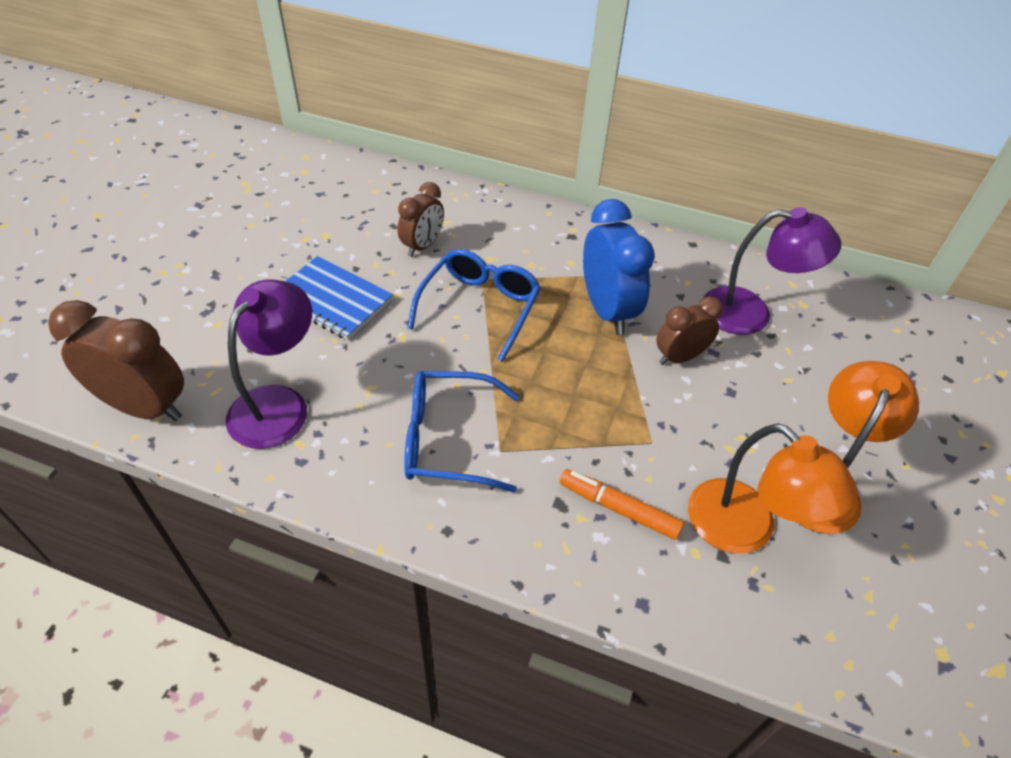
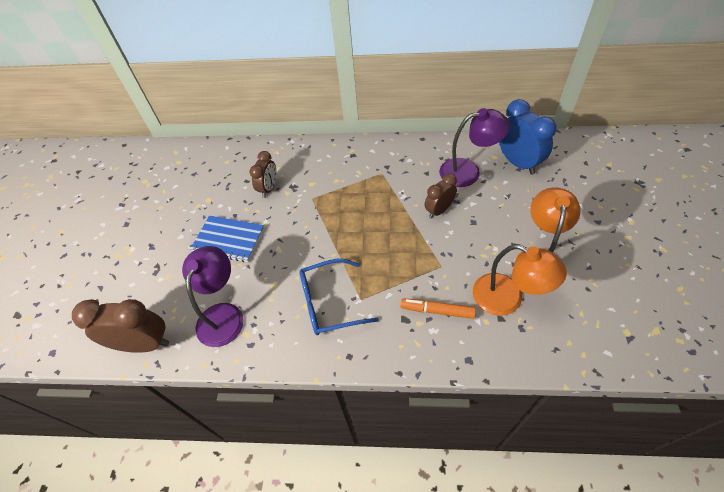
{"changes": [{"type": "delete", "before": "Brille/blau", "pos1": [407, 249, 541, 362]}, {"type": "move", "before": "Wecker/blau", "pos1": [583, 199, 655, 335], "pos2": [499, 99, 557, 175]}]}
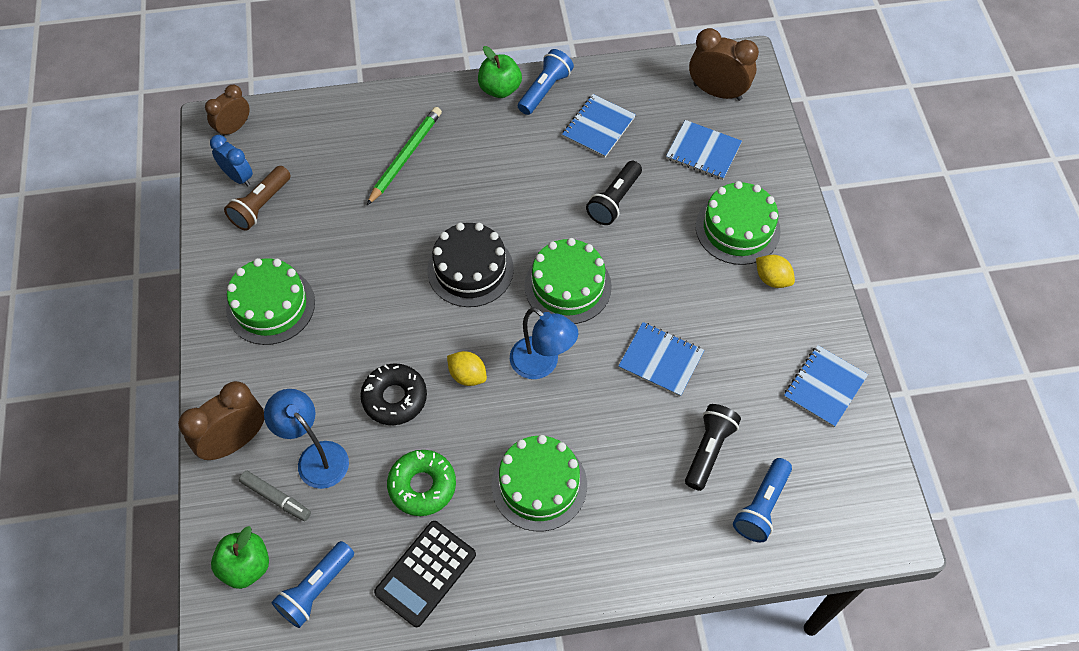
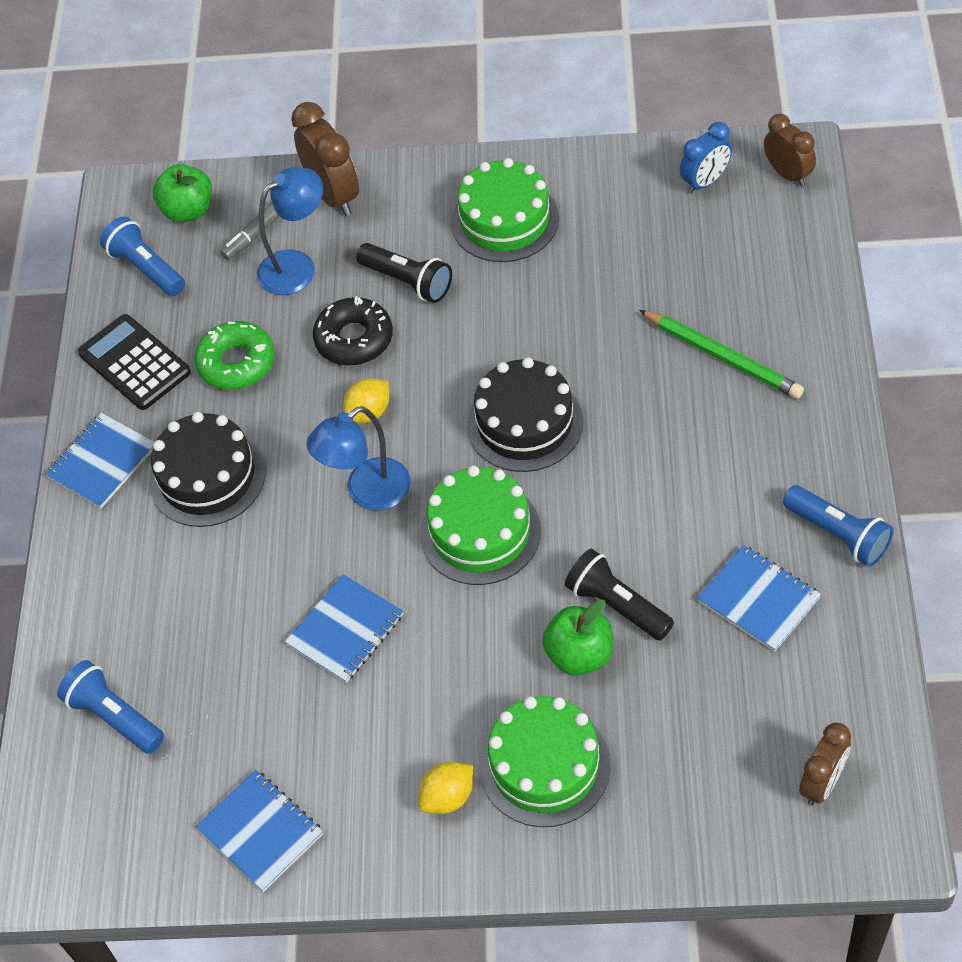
{"changes": [{"type": "delete", "before": "Taschenlampe/braun", "pos1": [224, 166, 291, 231]}, {"type": "move", "before": "Apfel/grün", "pos1": [478, 46, 522, 98], "pos2": [542, 599, 613, 676]}, {"type": "recolor", "before": "Kuchen/grün", "after": "Kuchen/schwarz", "pos1": [491, 435, 587, 531], "pos2": [149, 412, 266, 527]}, {"type": "move", "before": "Notizbuch/blau", "pos1": [666, 120, 742, 180], "pos2": [45, 413, 154, 508]}, {"type": "move", "before": "Taschenlampe/schwarz", "pos1": [685, 404, 741, 491], "pos2": [356, 243, 452, 303]}, {"type": "resize", "before": "Wecker/braun", "pos1": [689, 28, 759, 101], "pos2": [799, 722, 851, 806], "scale": 0.65}]}
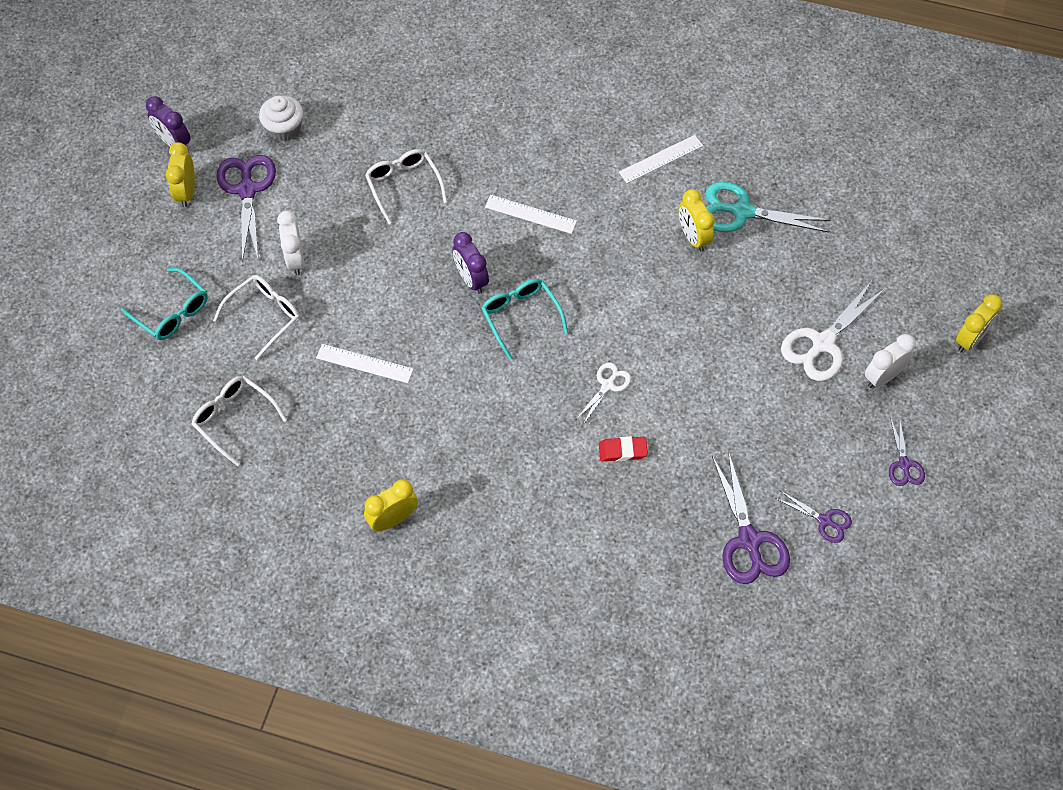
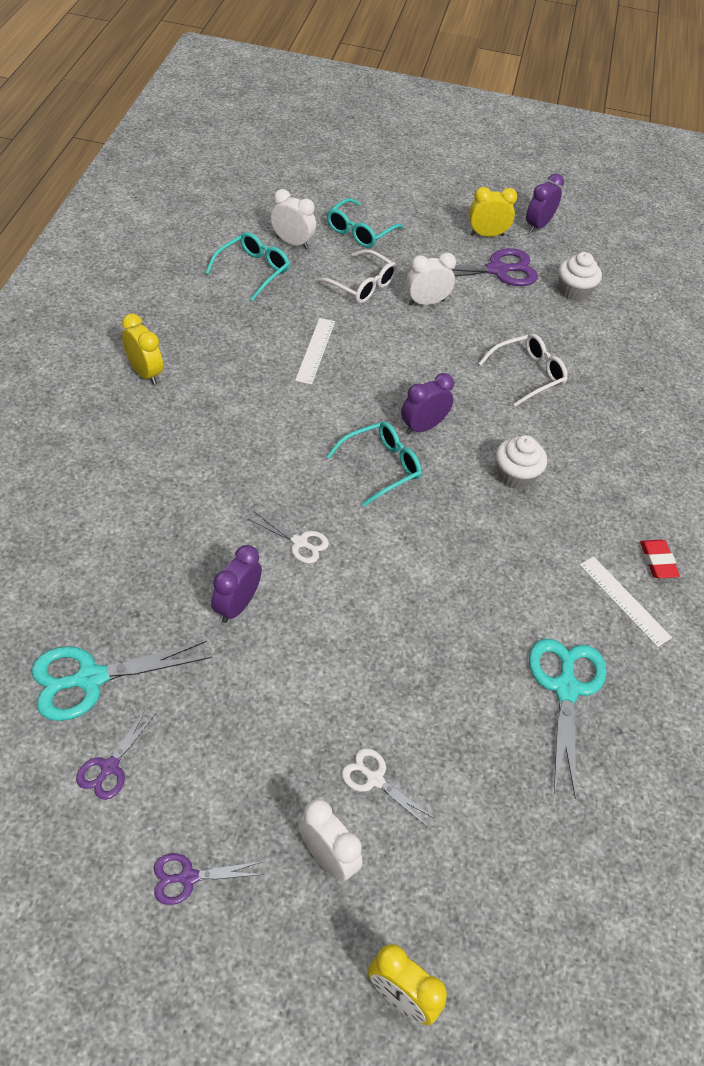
{"changes": [{"type": "recolor", "before": "Brille/weiß", "after": "Brille/türkis", "pos1": [192, 376, 287, 466], "pos2": [206, 232, 290, 301]}, {"type": "replace", "before": "Lineal/weiß", "after": "Muffin/weiß", "pos1": [485, 195, 577, 234], "pos2": [496, 435, 547, 489]}, {"type": "move", "before": "Radiergummi/rot", "pos1": [599, 436, 648, 461], "pos2": [640, 540, 680, 578]}, {"type": "delete", "before": "Wecker/gelb", "pos1": [679, 189, 715, 252]}, {"type": "recolor", "before": "Schere/lila", "after": "Schere/türkis", "pos1": [712, 451, 790, 584], "pos2": [31, 641, 211, 721]}, {"type": "resize", "before": "Schere/weiß", "pos1": [781, 281, 886, 381], "pos2": [342, 748, 434, 827], "scale": 0.55}, {"type": "insert", "after": "Wecker/lila", "pos2": [211, 545, 262, 623]}, {"type": "insert", "after": "Wecker/weiß", "pos2": [271, 189, 316, 249]}]}
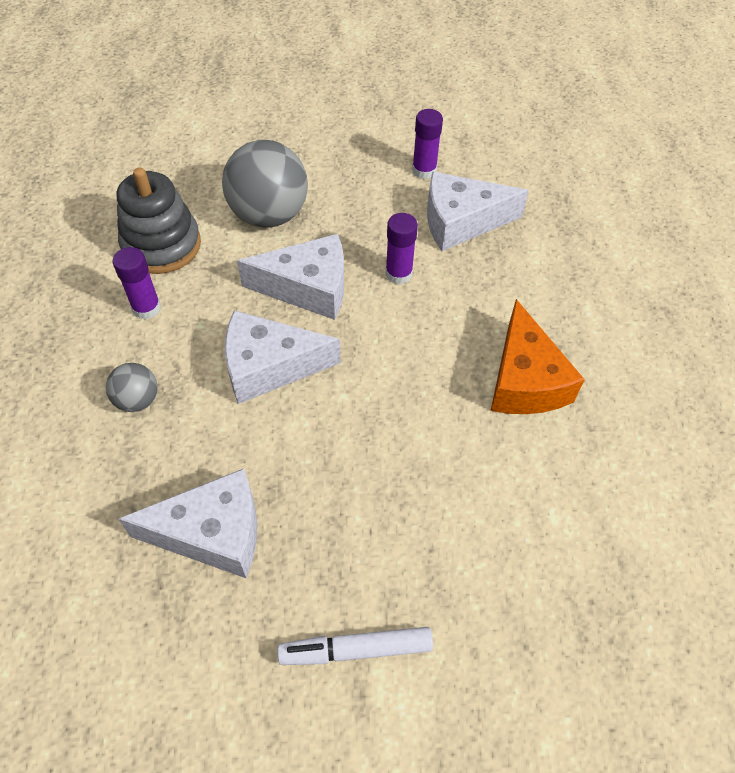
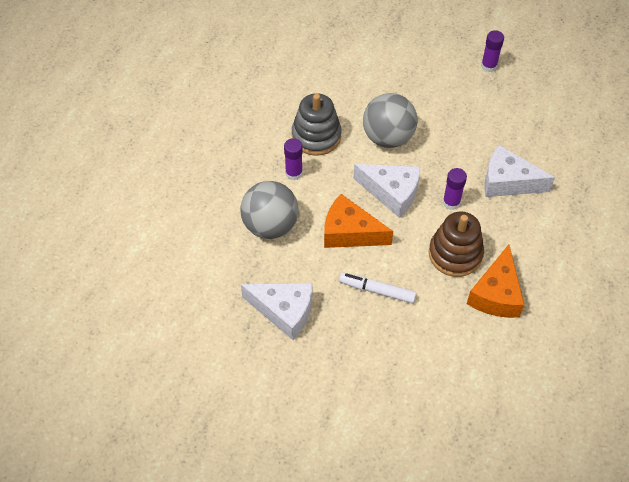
{"changes": [{"type": "resize", "before": "Ball/grau", "pos1": [106, 363, 157, 412], "pos2": [240, 181, 299, 239], "scale": 2.0}, {"type": "recolor", "before": "Käse/weiß", "after": "Käse/orange", "pos1": [225, 310, 341, 404], "pos2": [324, 194, 393, 248]}, {"type": "move", "before": "Filzstift/weiß", "pos1": [277, 627, 433, 665], "pos2": [339, 273, 417, 303]}, {"type": "move", "before": "Klebestift/lila", "pos1": [412, 109, 443, 179], "pos2": [481, 30, 504, 72]}, {"type": "insert", "after": "Stapelspielzeug/braun", "pos2": [429, 211, 484, 277]}]}
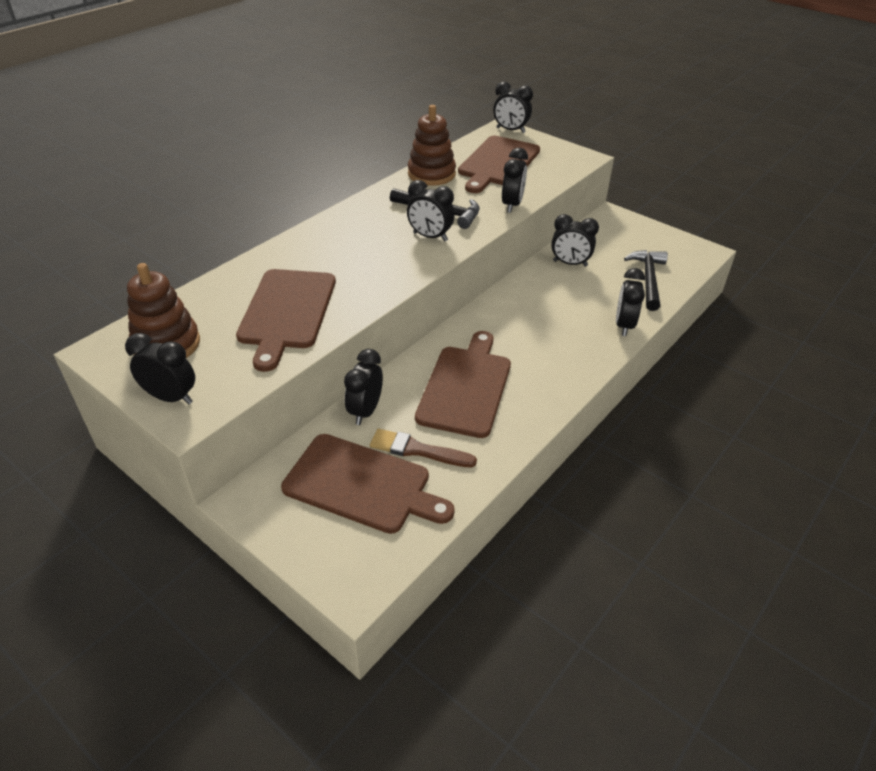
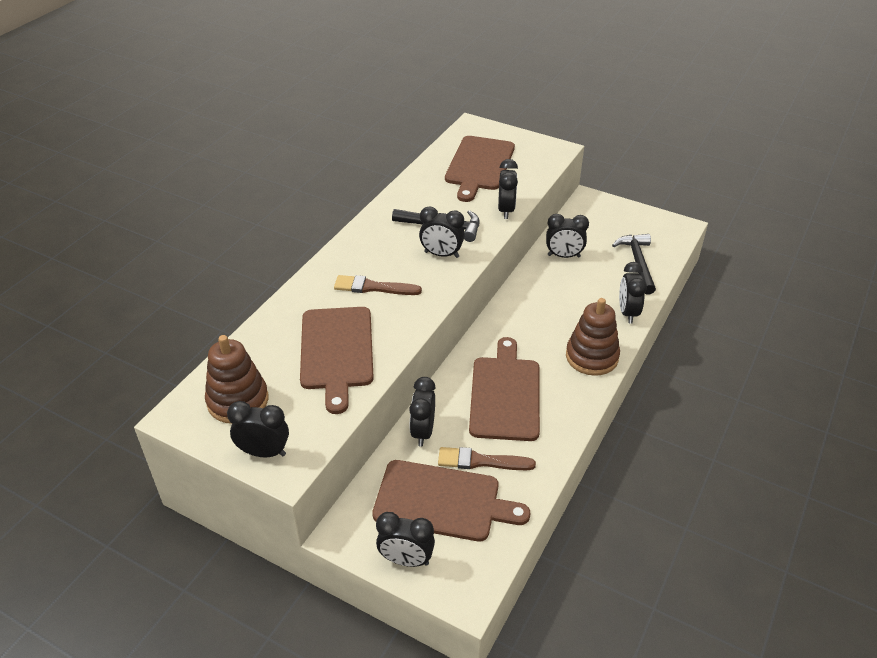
{"changes": [{"type": "move", "before": "Stapelspielzeug/braun", "pos1": [408, 105, 456, 186], "pos2": [566, 298, 620, 376]}, {"type": "move", "before": "Wecker/schwarz", "pos1": [493, 82, 533, 133], "pos2": [376, 512, 435, 567]}, {"type": "insert", "after": "Pinsel/braun", "pos2": [334, 275, 422, 295]}]}
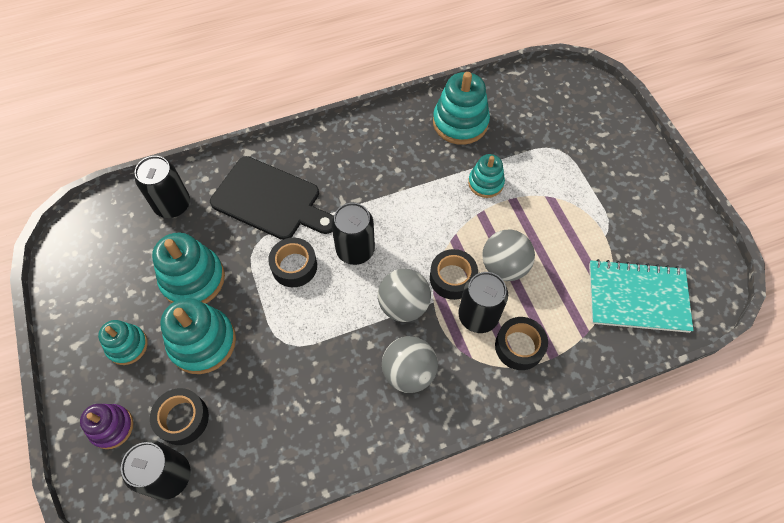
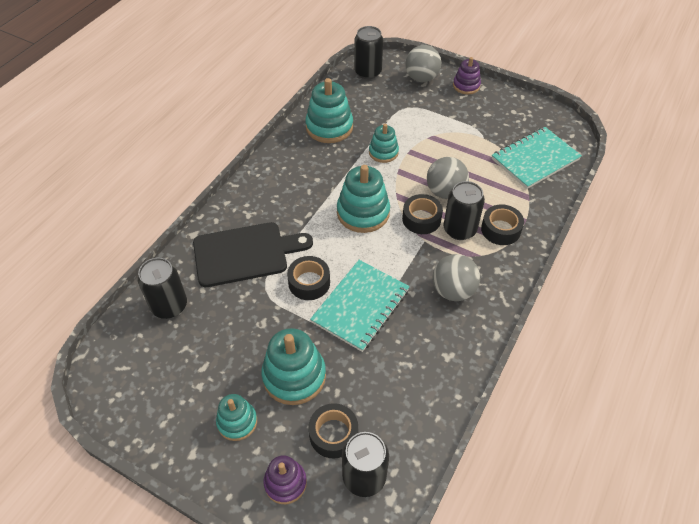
{"changes": [{"type": "move", "before": "Stapelspielzeug/türkis", "pos1": [152, 232, 225, 304], "pos2": [337, 165, 390, 233]}, {"type": "move", "before": "Dose/schwarz", "pos1": [331, 203, 375, 265], "pos2": [354, 26, 383, 79]}, {"type": "move", "before": "Ball/grau", "pos1": [378, 269, 431, 322], "pos2": [405, 45, 441, 82]}, {"type": "insert", "after": "Notizbuch/türkis", "pos2": [310, 260, 410, 352]}, {"type": "insert", "after": "Stapelspielzeug/lila", "pos2": [453, 57, 481, 95]}]}
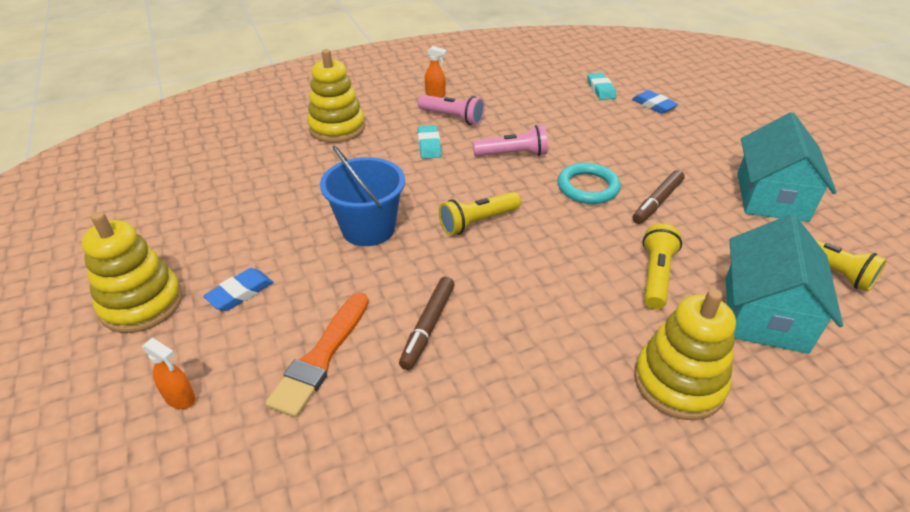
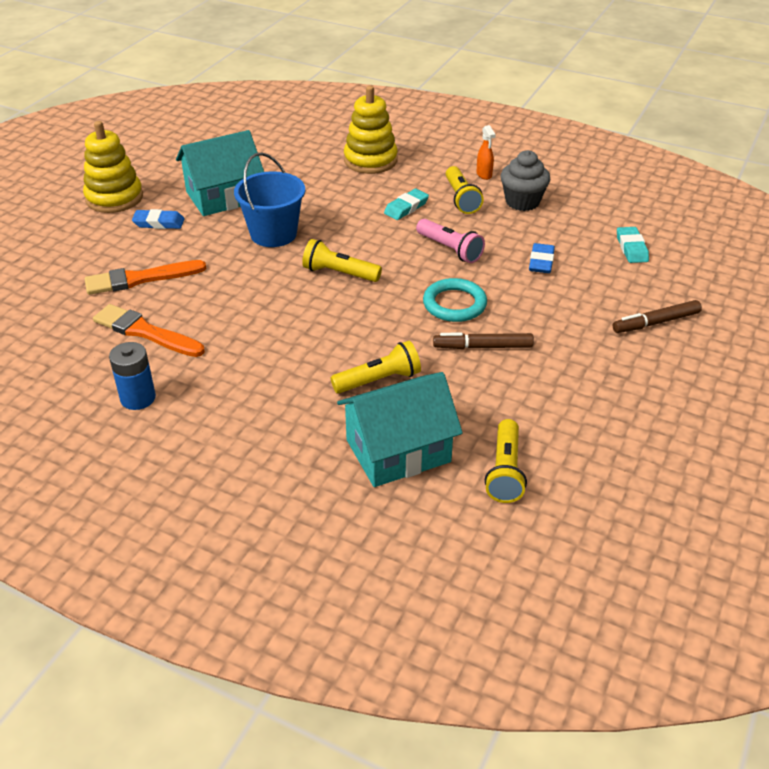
{"changes": [{"type": "delete", "before": "Sprühflasche/orange", "pos1": [142, 338, 196, 409]}, {"type": "move", "before": "Filzstift/braun", "pos1": [399, 277, 455, 370], "pos2": [613, 300, 702, 333]}, {"type": "recolor", "before": "Taschenlampe/rosa", "after": "Taschenlampe/gelb", "pos1": [418, 95, 485, 125], "pos2": [446, 166, 484, 214]}, {"type": "rotate", "before": "Radiergummi/türkis", "pos1": [587, 73, 616, 100], "pos2": [617, 227, 649, 263], "turn": -45}, {"type": "move", "before": "Radiergummi/blau", "pos1": [632, 90, 679, 114], "pos2": [529, 243, 555, 273]}, {"type": "delete", "before": "Stapelspielzeug/gelb", "pos1": [634, 289, 736, 420]}, {"type": "move", "before": "Haus/türkis", "pos1": [737, 112, 837, 222], "pos2": [176, 130, 264, 216]}, {"type": "insert", "after": "Pinsel/orange", "pos2": [93, 304, 205, 357]}, {"type": "insert", "after": "Batterie/blau", "pos2": [109, 342, 156, 410]}, {"type": "insert", "after": "Muffin/grau", "pos2": [500, 150, 550, 211]}]}
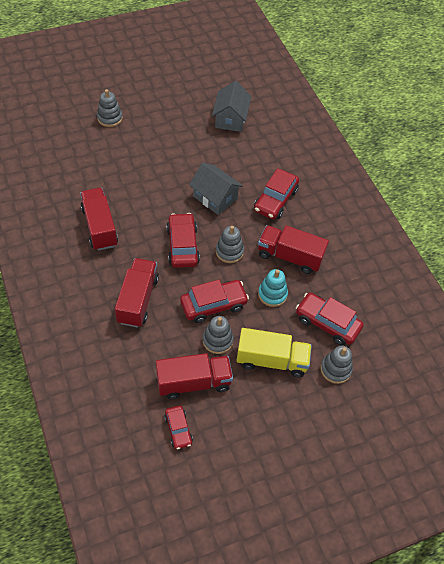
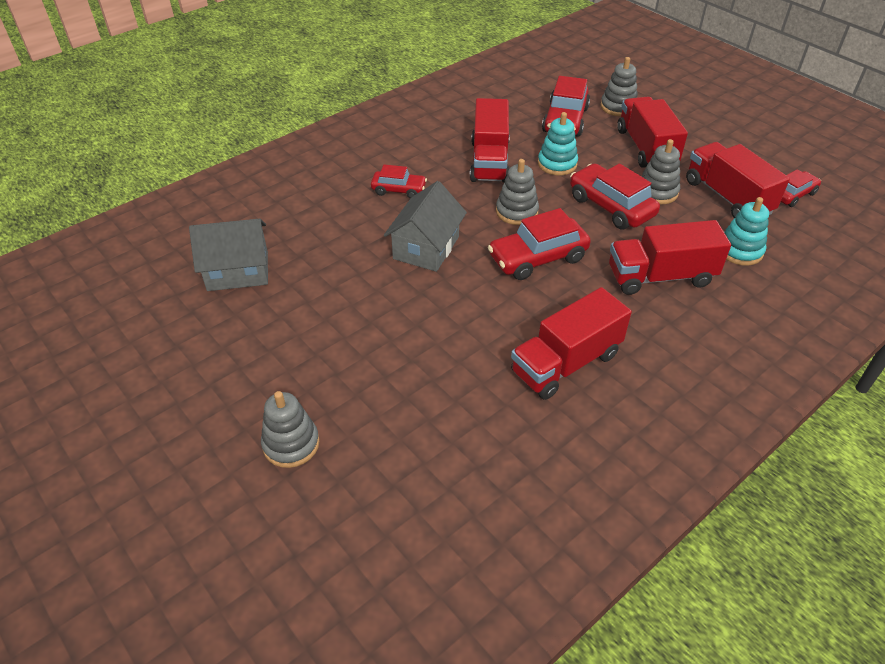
{"changes": [{"type": "recolor", "before": "Lastwagen/gelb", "after": "Lastwagen/rot", "pos1": [237, 328, 312, 377], "pos2": [617, 97, 688, 168]}, {"type": "resize", "before": "Auto/rot", "pos1": [254, 168, 299, 219], "pos2": [371, 165, 427, 199], "scale": 0.6}, {"type": "insert", "after": "Stapelspielzeug/türkis", "pos2": [724, 197, 769, 266]}]}
